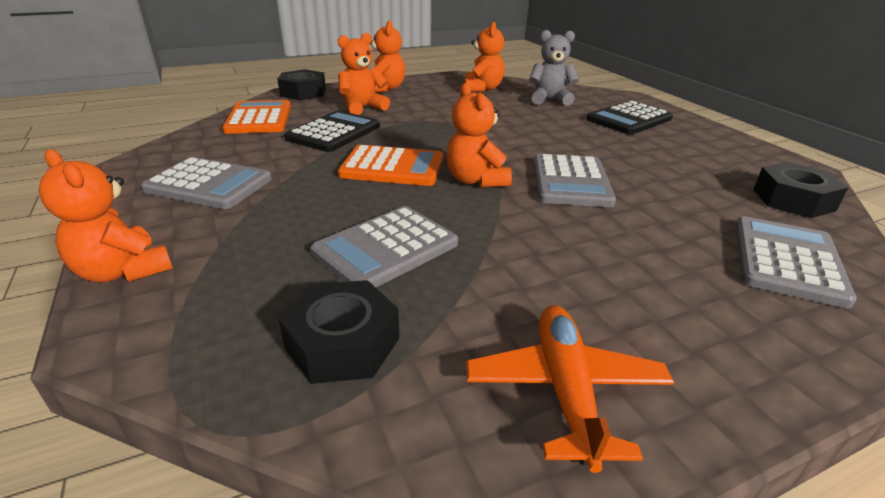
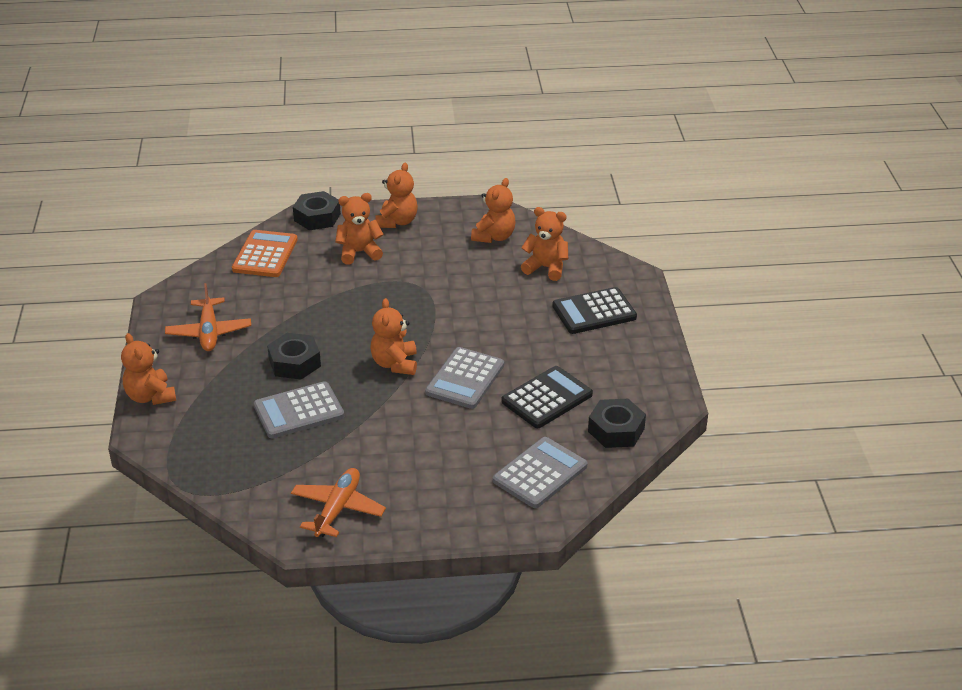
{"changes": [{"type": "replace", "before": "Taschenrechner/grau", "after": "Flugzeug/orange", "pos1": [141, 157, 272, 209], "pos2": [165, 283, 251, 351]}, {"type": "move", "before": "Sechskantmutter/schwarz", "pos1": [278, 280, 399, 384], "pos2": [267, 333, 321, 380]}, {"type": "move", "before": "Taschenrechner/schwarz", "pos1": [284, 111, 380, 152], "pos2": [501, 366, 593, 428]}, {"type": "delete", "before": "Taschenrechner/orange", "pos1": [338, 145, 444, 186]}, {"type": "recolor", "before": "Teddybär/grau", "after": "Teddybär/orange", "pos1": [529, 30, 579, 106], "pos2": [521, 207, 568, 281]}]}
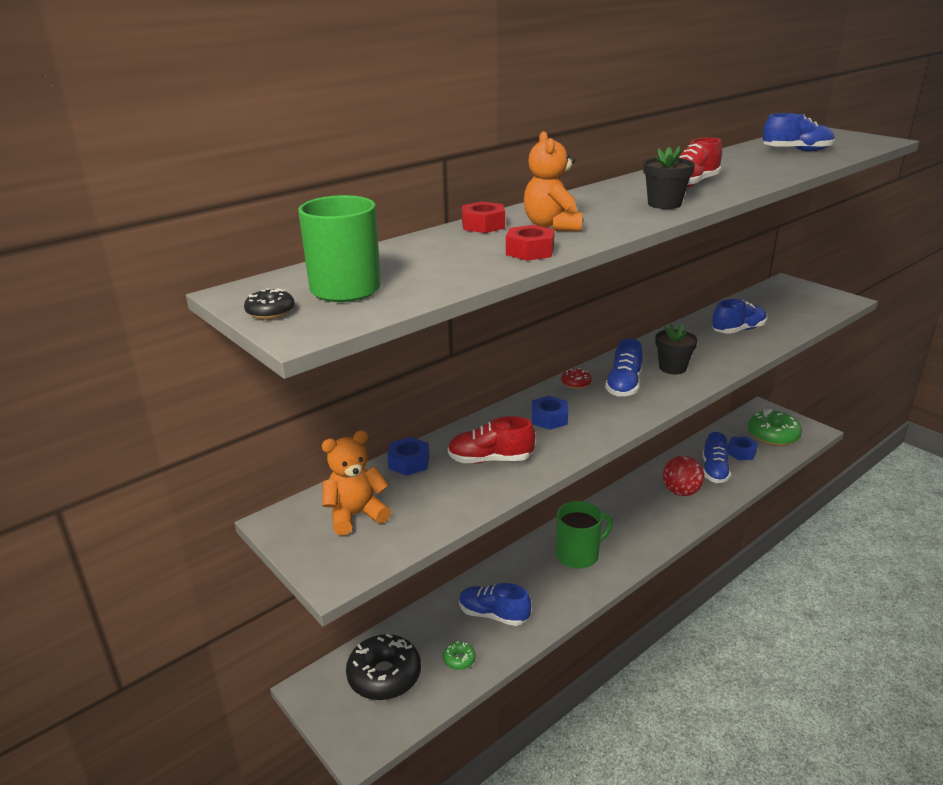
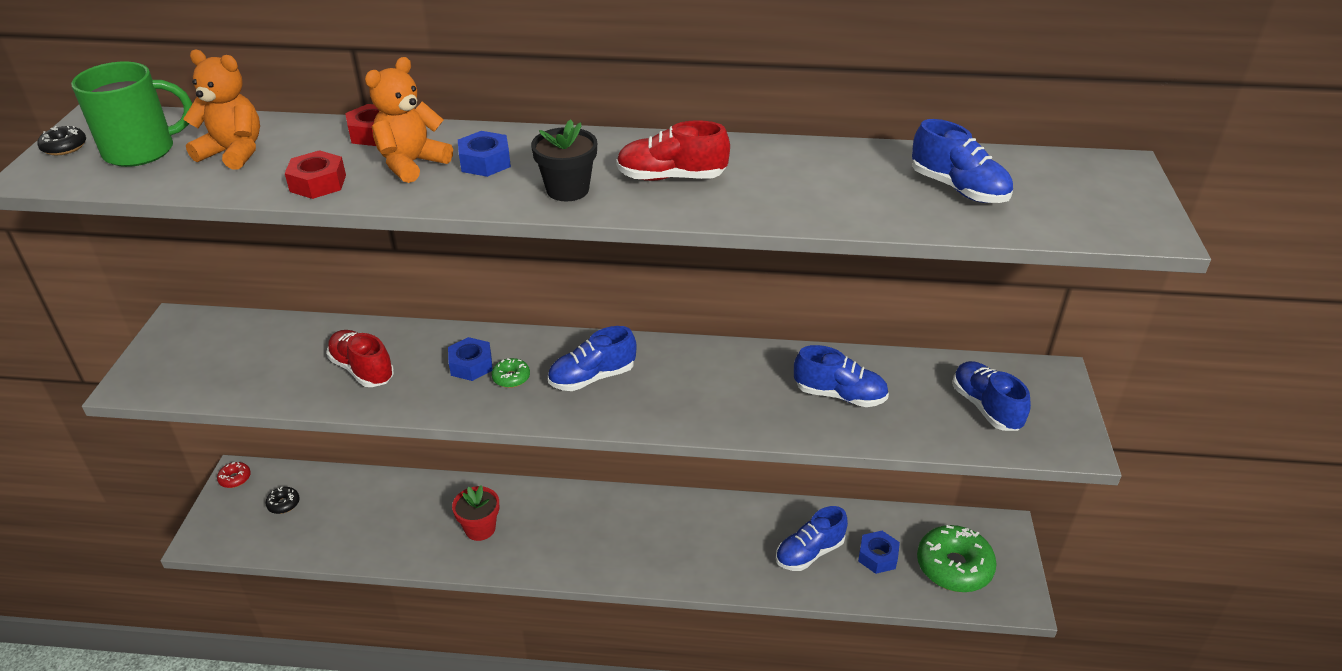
{"changes": [{"type": "move", "before": "Teddybär/orange", "pos1": [322, 430, 391, 536], "pos2": [183, 50, 260, 170]}, {"type": "resize", "before": "Donut/schwarz", "pos1": [346, 633, 421, 700], "pos2": [265, 486, 300, 514], "scale": 0.45}, {"type": "move", "before": "Sechskantmutter/blau", "pos1": [387, 437, 429, 476], "pos2": [458, 131, 511, 177]}, {"type": "move", "before": "Donut/grün", "pos1": [443, 641, 476, 670], "pos2": [492, 358, 530, 388]}, {"type": "move", "before": "Schuh/blau", "pos1": [459, 583, 531, 626], "pos2": [953, 361, 1031, 431]}, {"type": "delete", "before": "Tasse/grün", "pos1": [556, 501, 613, 569]}, {"type": "move", "before": "Donut/rot", "pos1": [561, 368, 592, 389], "pos2": [217, 462, 251, 488]}, {"type": "delete", "before": "Blumentopf/schwarz", "pos1": [655, 324, 698, 374]}, {"type": "delete", "before": "Ball/rot", "pos1": [663, 456, 704, 496]}, {"type": "insert", "after": "Blumentopf/rot", "pos2": [452, 486, 499, 541]}]}
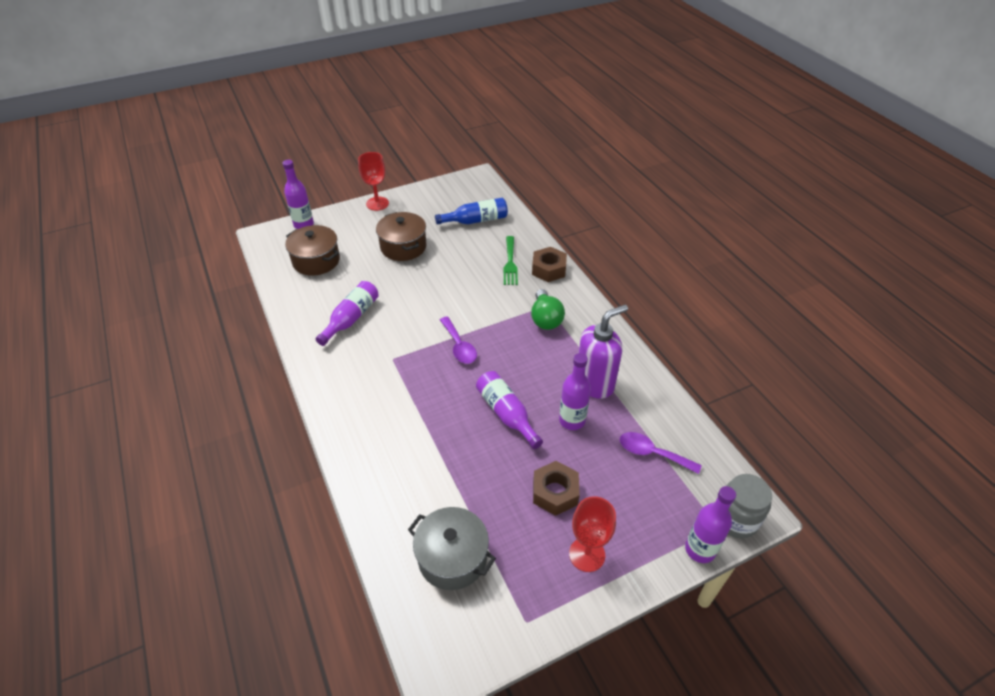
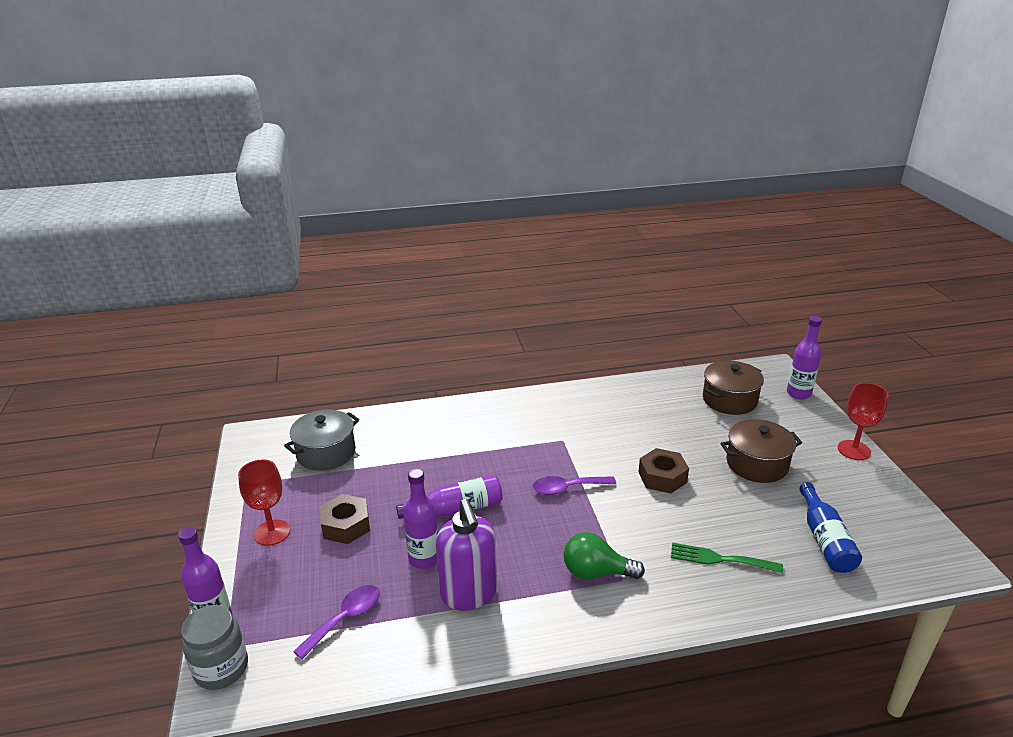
{"changes": [{"type": "delete", "before": "Flasche/lila", "pos1": [316, 281, 379, 346]}, {"type": "move", "before": "Sechskantmutter/braun", "pos1": [532, 247, 567, 282], "pos2": [639, 448, 689, 494]}]}
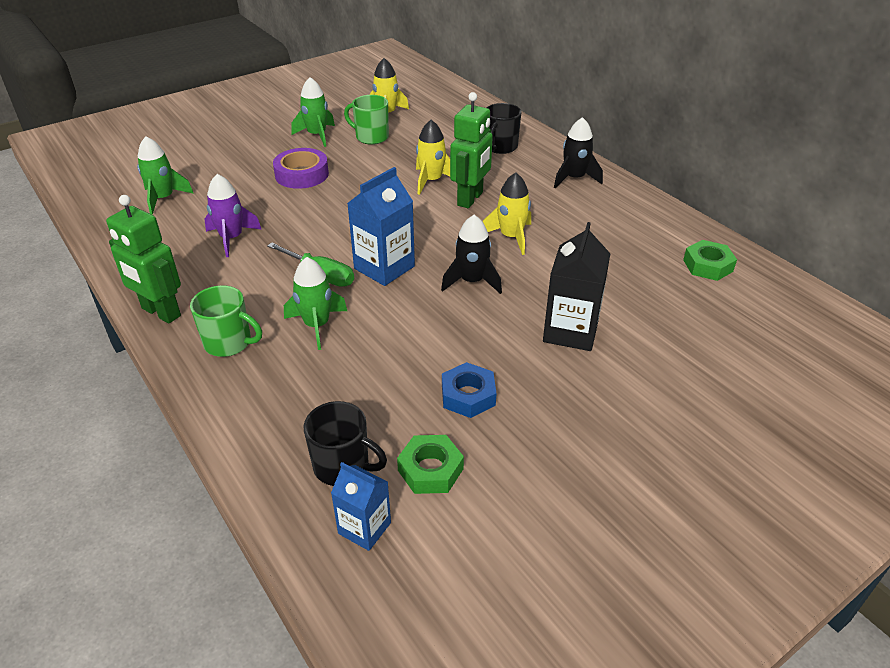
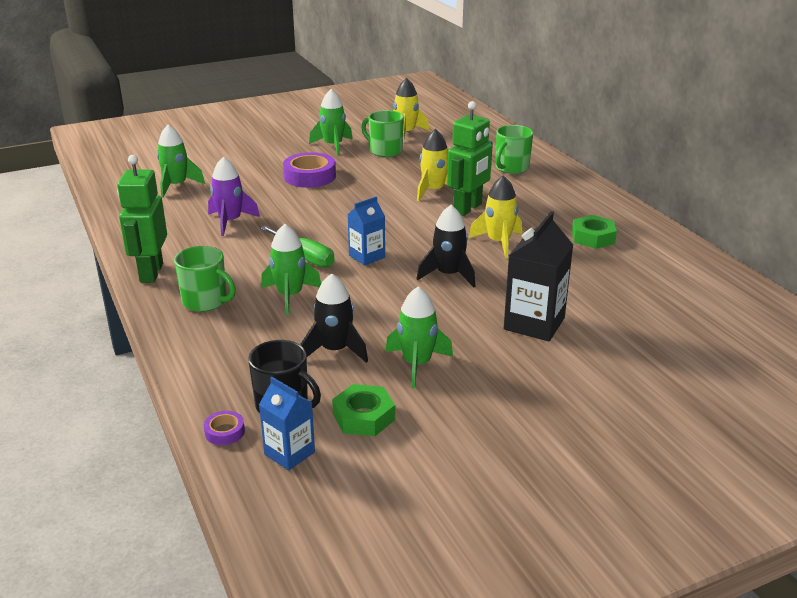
{"changes": [{"type": "rotate", "before": "Roboter/grün", "pos1": [106, 195, 181, 324], "pos2": [117, 155, 167, 283], "turn": 45}, {"type": "resize", "before": "Getränkekarton/blau", "pos1": [347, 167, 415, 286], "pos2": [348, 196, 385, 266], "scale": 0.62}, {"type": "replace", "before": "Sechskantmutter/blau", "after": "Rakete/grün", "pos1": [442, 362, 496, 418], "pos2": [385, 286, 453, 388]}, {"type": "recolor", "before": "Tasse/schwarz", "after": "Tasse/grün", "pos1": [486, 103, 522, 154], "pos2": [496, 125, 533, 174]}, {"type": "move", "before": "Rakete/schwarz", "pos1": [554, 117, 603, 188], "pos2": [301, 274, 368, 363]}, {"type": "move", "before": "Sechskantmutter/grün", "pos1": [683, 240, 737, 281], "pos2": [572, 215, 617, 249]}, {"type": "insert", "after": "Klebeband/lila", "pos2": [204, 411, 245, 445]}]}
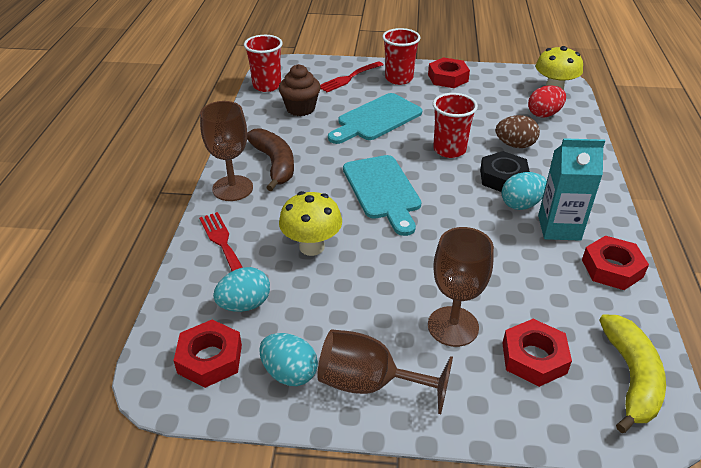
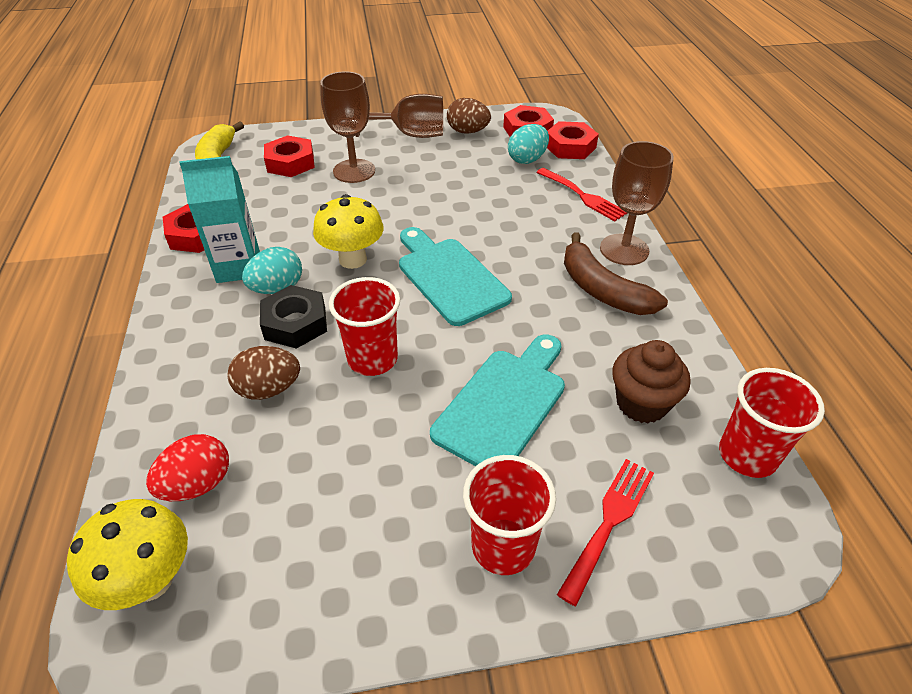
{"changes": [{"type": "recolor", "before": "Ei/türkis", "after": "Ei/braun", "pos1": [259, 333, 318, 386], "pos2": [447, 98, 491, 134]}, {"type": "move", "before": "Pilz/gelb", "pos1": [279, 191, 342, 256], "pos2": [313, 194, 384, 269]}, {"type": "move", "before": "Sechskantmutter/rot", "pos1": [428, 57, 470, 88], "pos2": [547, 121, 599, 159]}]}
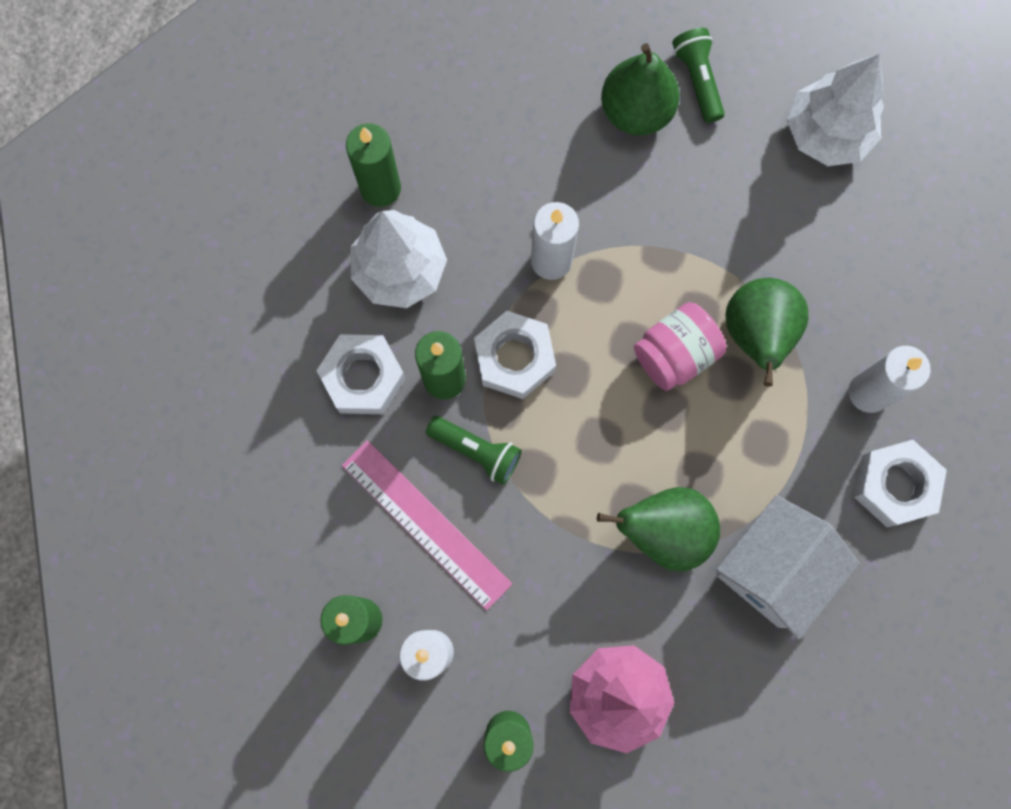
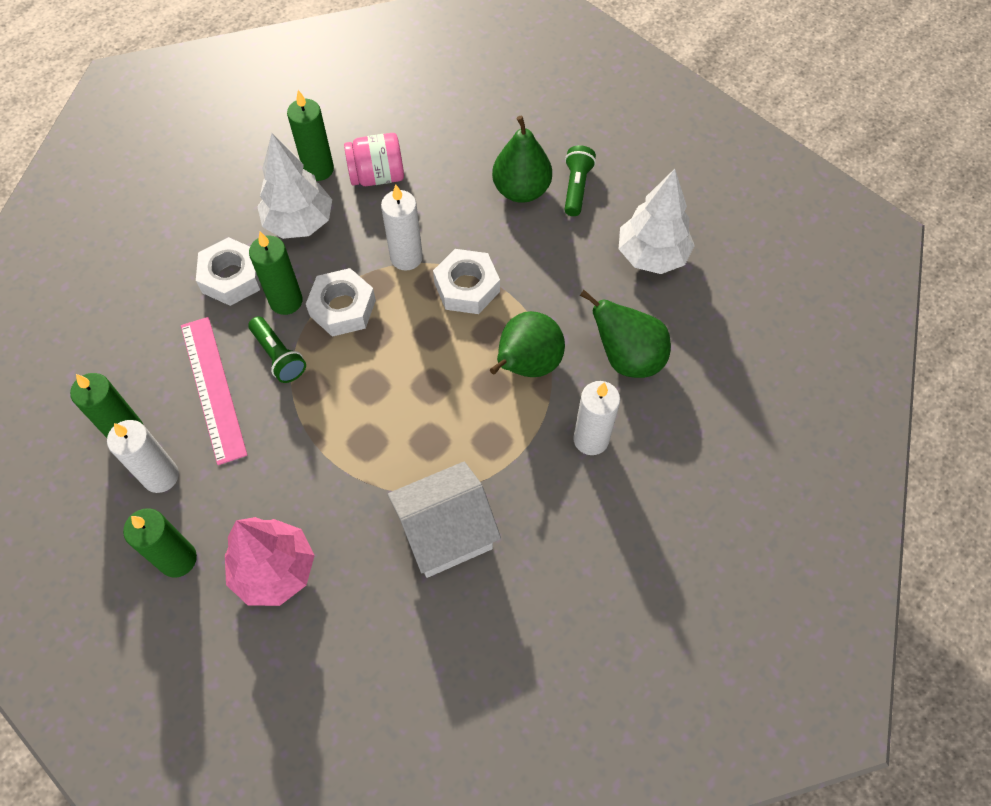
{"changes": [{"type": "move", "before": "Birne/grün", "pos1": [597, 487, 720, 572], "pos2": [580, 290, 671, 378]}, {"type": "move", "before": "Einmachglas/rosa", "pos1": [634, 302, 726, 391], "pos2": [344, 133, 404, 186]}, {"type": "move", "before": "Sechskantmutter/weiß", "pos1": [854, 440, 947, 527], "pos2": [433, 249, 500, 314]}]}
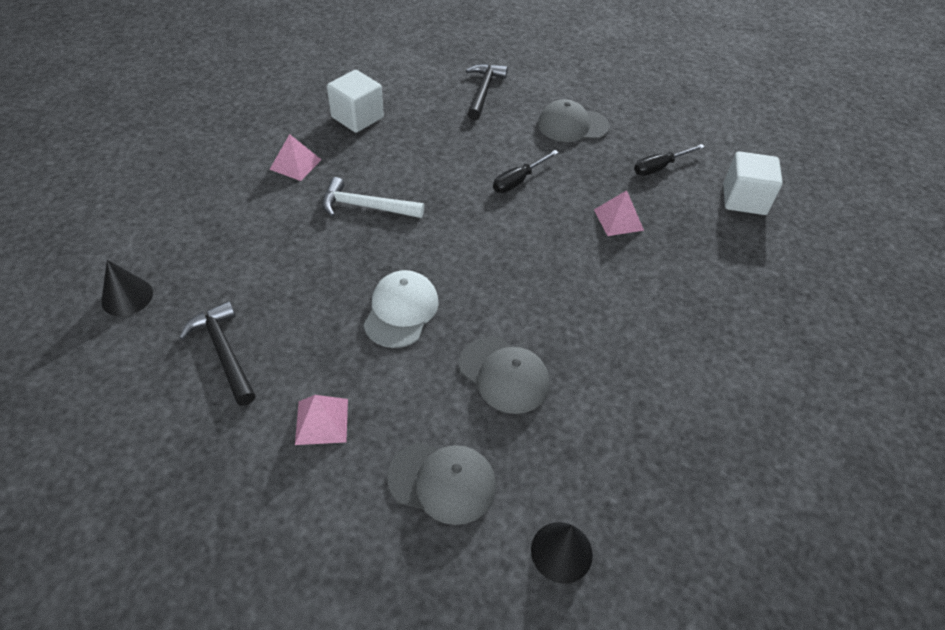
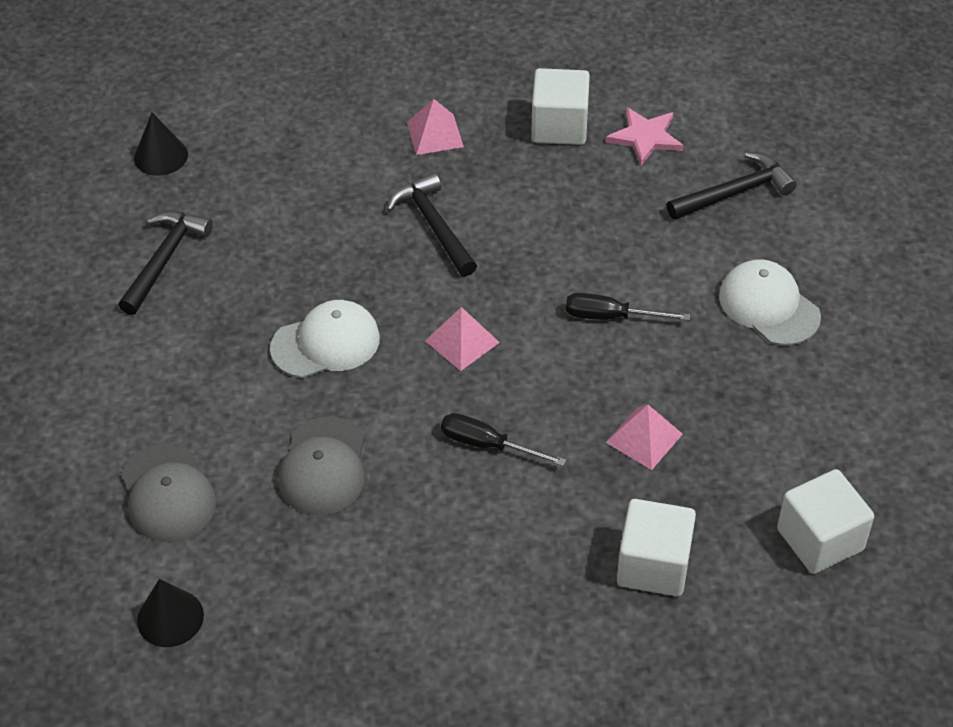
{"changes": [{"type": "move", "before": "Pyramide/rosa", "pos1": [295, 395, 348, 445], "pos2": [425, 307, 500, 371]}, {"type": "recolor", "before": "Hammer/weiß", "after": "Hammer/schwarz", "pos1": [322, 177, 424, 218], "pos2": [386, 173, 477, 277]}, {"type": "recolor", "before": "Kappe/grau", "after": "Kappe/weiß", "pos1": [538, 99, 609, 142], "pos2": [719, 259, 821, 346]}, {"type": "move", "before": "Schraubenzieher/schwarz", "pos1": [634, 144, 705, 176], "pos2": [441, 413, 566, 466]}, {"type": "insert", "after": "Stern/rosa", "pos2": [606, 107, 684, 166]}, {"type": "insert", "after": "Kubus/weiß", "pos2": [617, 499, 696, 596]}]}
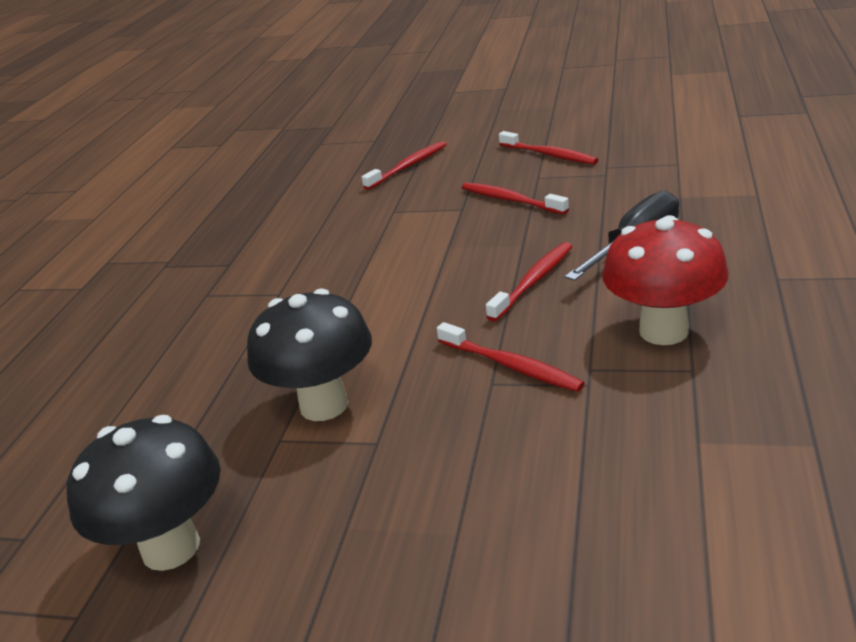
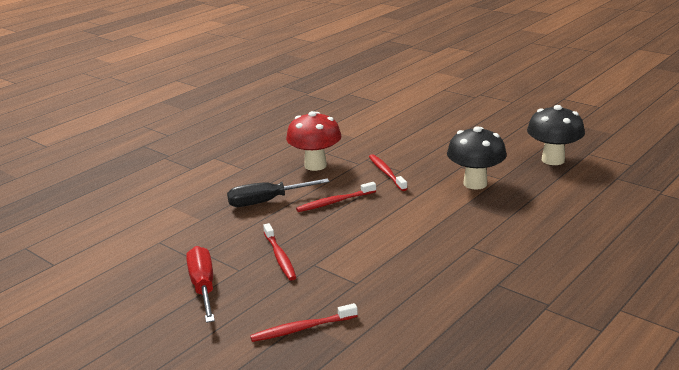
{"changes": [{"type": "replace", "before": "Zahnbürste/rot", "after": "Schraubenzieher/rot", "pos1": [499, 131, 599, 165], "pos2": [186, 246, 215, 323]}]}
